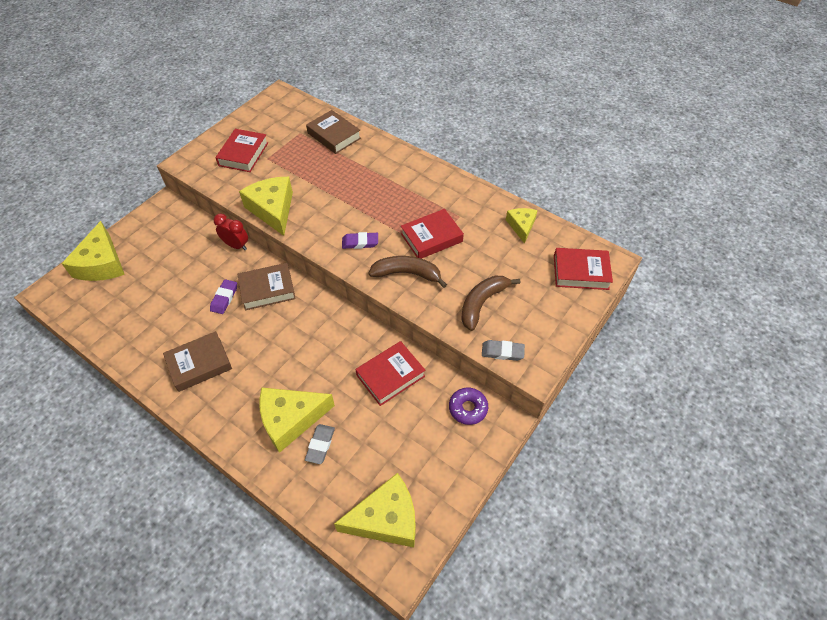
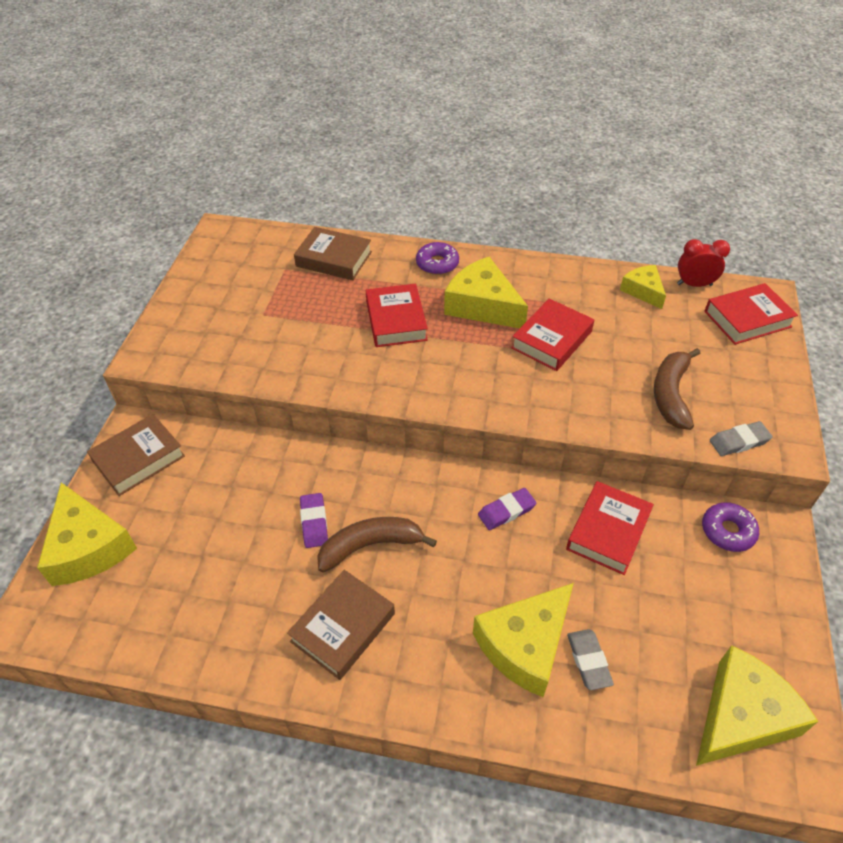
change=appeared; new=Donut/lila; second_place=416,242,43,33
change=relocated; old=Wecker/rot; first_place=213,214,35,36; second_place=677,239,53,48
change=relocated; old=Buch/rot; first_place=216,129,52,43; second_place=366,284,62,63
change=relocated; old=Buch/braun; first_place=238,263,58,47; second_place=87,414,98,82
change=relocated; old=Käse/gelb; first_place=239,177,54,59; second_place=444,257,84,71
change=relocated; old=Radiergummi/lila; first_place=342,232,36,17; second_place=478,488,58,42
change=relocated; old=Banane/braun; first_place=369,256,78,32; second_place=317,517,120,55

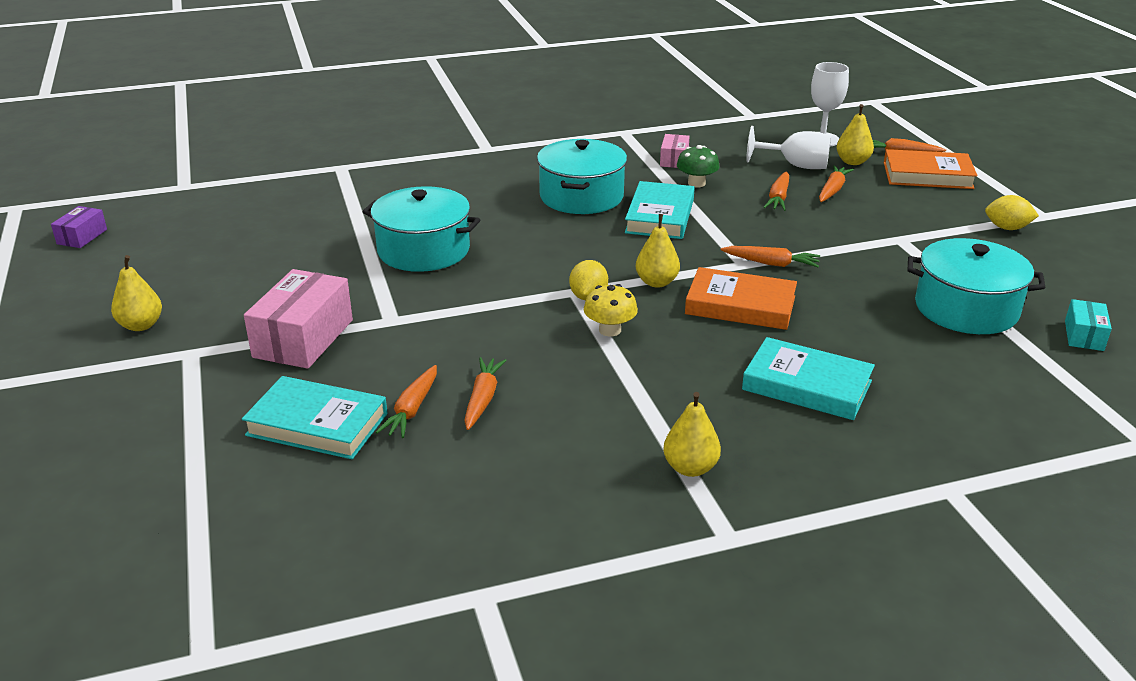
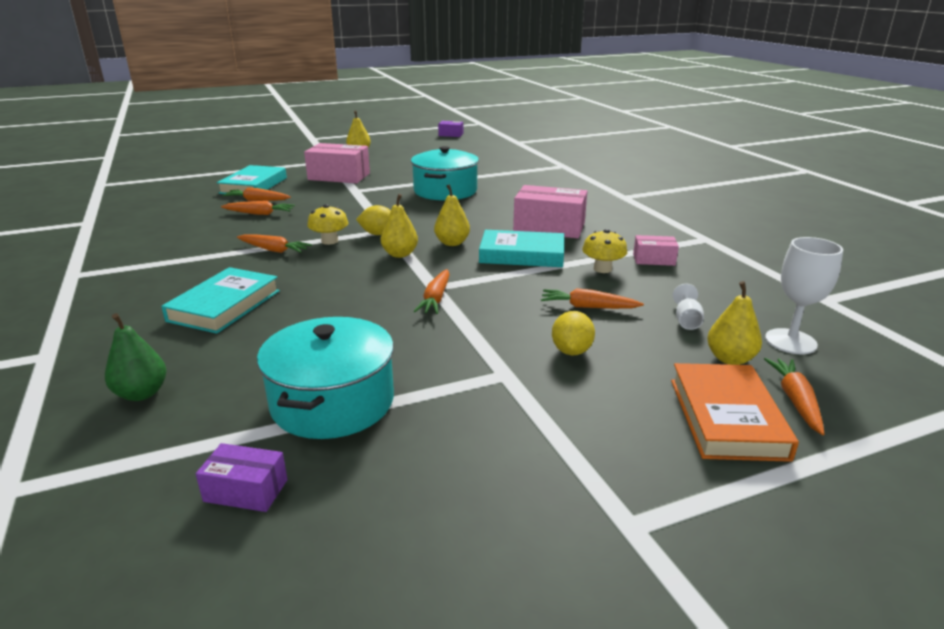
change=missing; old=Buch/orange; first_place=685,267,112,63
change=appeared; new=Birne/grün; second_place=105,313,62,88
change=relocated; old=Birne/gelb; first_place=663,392,58,85; second_place=434,184,36,62
change=relocated; old=Karotte/orange; first_place=819,165,35,37; second_place=237,234,75,19
change=relocated; old=Zitrone/gelb; first_place=985,195,54,35; second_place=552,311,43,44
change=exchanged; old=Kochtopf/türkis; new=Schachtel/rosa; first_place=537,139,90,75; second_place=513,185,74,53
change=colour; old=Pilz/grün; new=Pilz/gelb; first_place=677,145,43,42; second_place=582,229,45,44
change=colour; old=Schachtel/türkis; new=Schachtel/lila; first_place=1065,299,47,52; second_place=196,443,92,69
change=size; old=Kelch/weiß; first_place=746,126,85,43; second_place=673,284,31,46; factor=0.56

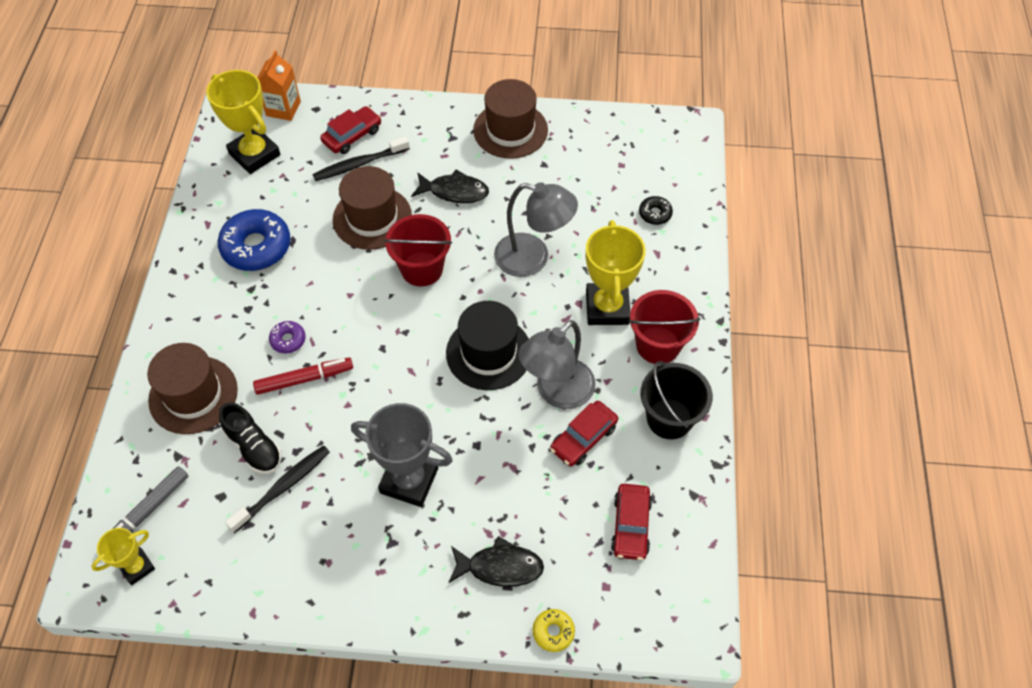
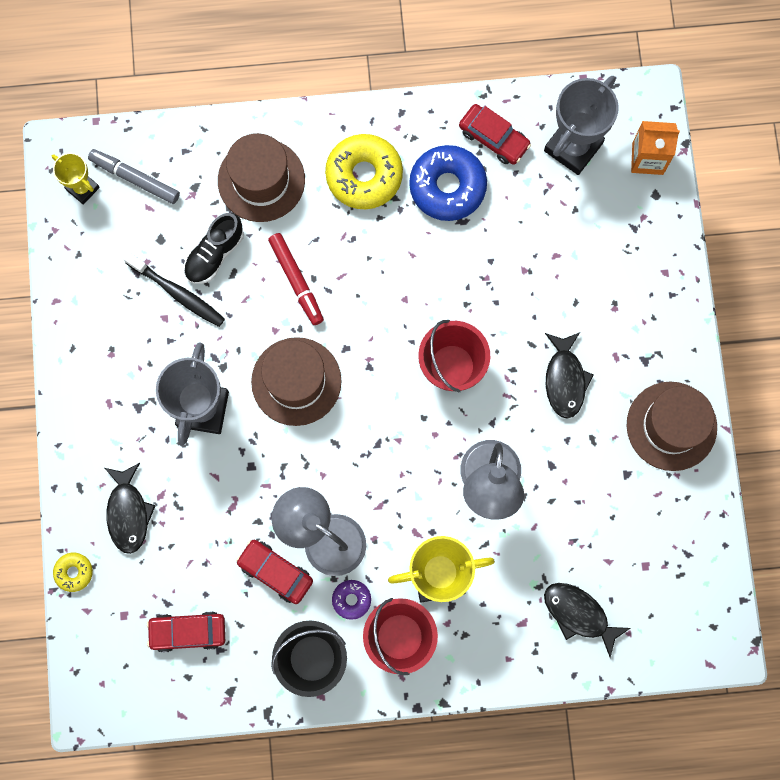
change=missing; old=Zahnbürste/schwarz; first_place=312,136,98,45
change=missing; old=Hut/schwarz; first_place=446,301,83,89
change=appeared; new=Donut/gelb; second_place=325,134,78,75
change=relocated; old=Donut/lila; first_place=269,321,37,32; second_place=332,580,39,40
change=relocated; old=Auto/rot; first_place=320,106,61,48; second_place=459,104,72,61
change=relocated; old=Hut/braun; first_place=333,166,79,84; second_place=251,337,91,89
change=exchanged; old=Donut/schwarz; new=Fisch/schwarz; first_place=639,196,34,29; second_place=544,583,87,75
change=colour; old=Pokal/gelb; new=Pokal/grau; first_place=206,70,74,104; second_place=544,76,75,99

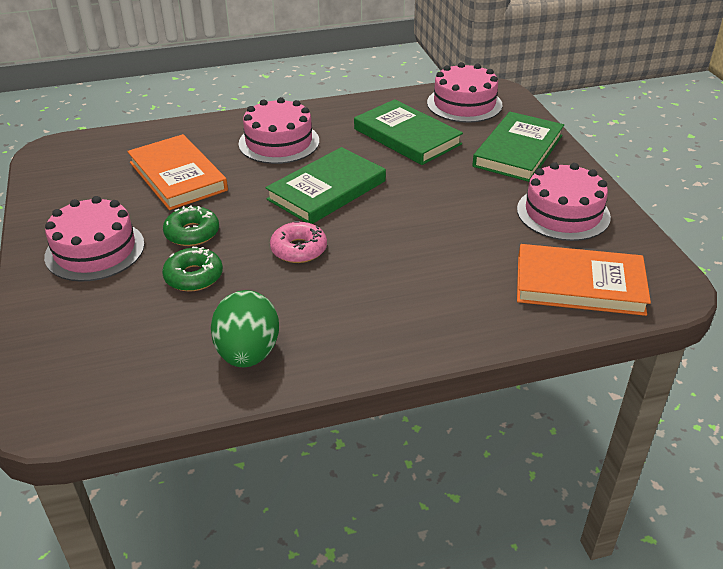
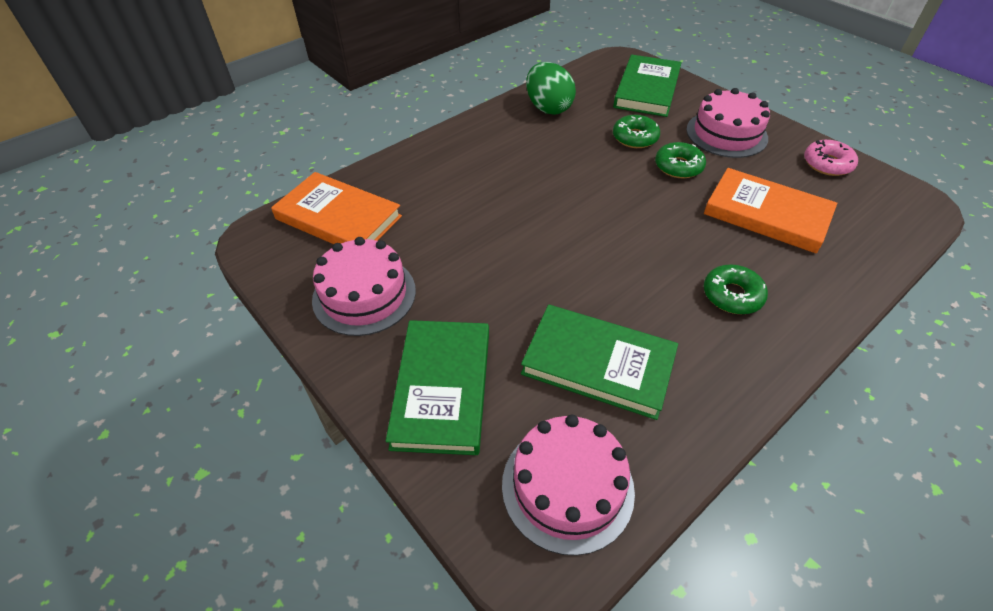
change=relocated; old=Buch/grün; first_place=265,147,121,77; second_place=613,55,69,62
change=relocated; old=Donut/rosa; first_place=270,221,57,42; second_place=804,140,54,36
change=exchanged; old=Kuchen/rosa; new=Donut/grün; first_place=238,97,81,67; second_place=704,264,64,50
change=spun; old=Buch/orange; first_place=517,244,134,72; second_place=271,172,131,72; degrees=45

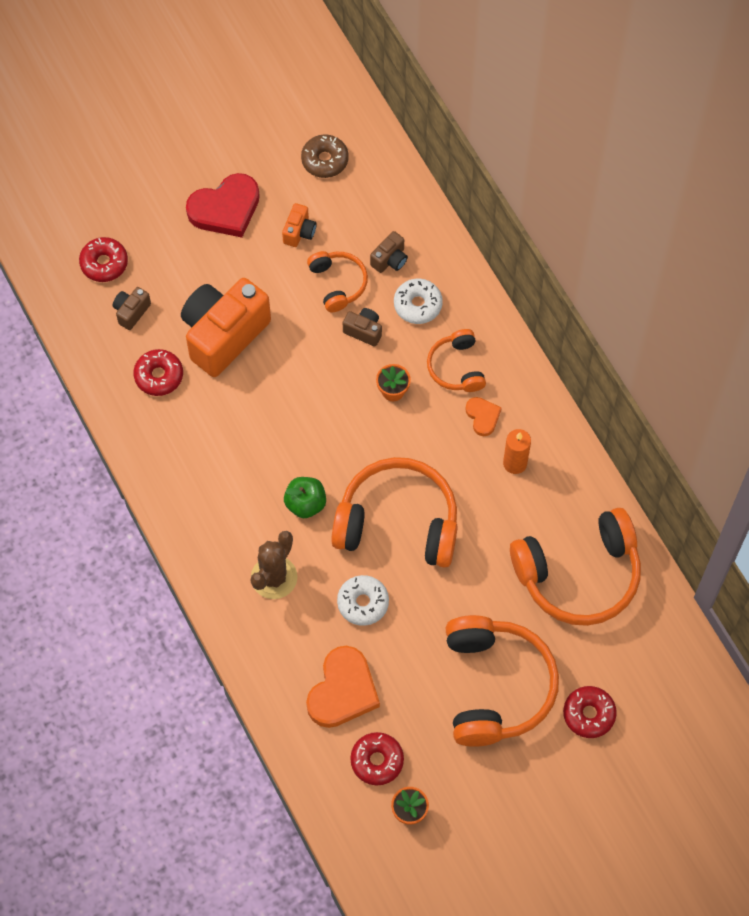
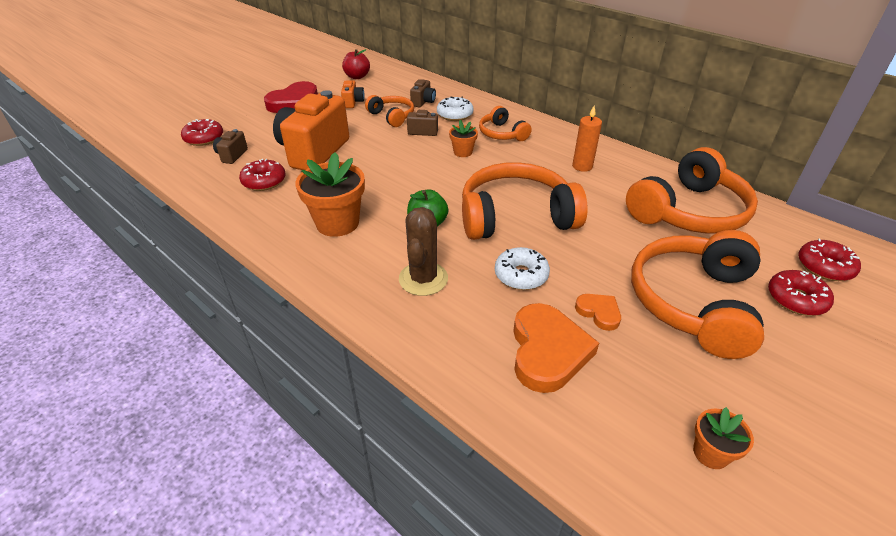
change=appeared; new=Blumentopf/orange; second_place=296,152,69,85
change=relocated; old=Donut/rot; first_place=350,732,54,53; second_place=798,239,63,42
change=relocated; old=Herz/orange; first_place=465,397,36,39; second_place=575,294,46,37
change=exchanged; old=Donut/braun; new=Apfel/rot; first_place=301,134,48,44; second_place=342,49,28,30
change=spun; old=Kopfhörer/orange; first_place=446,615,113,132; second_place=631,230,133,129; degrees=-135

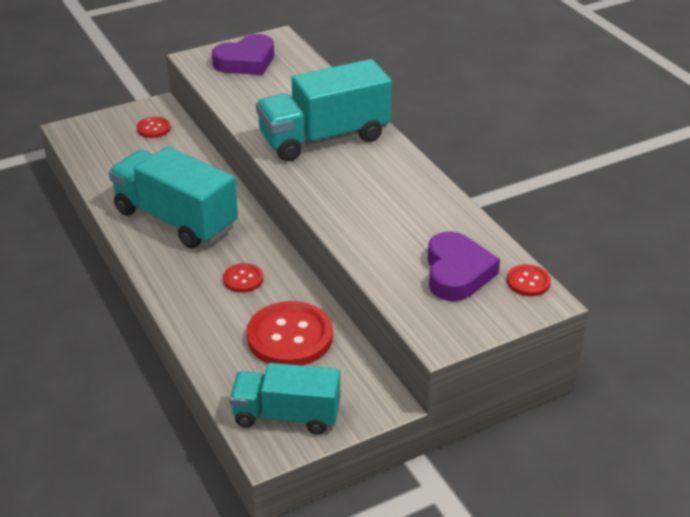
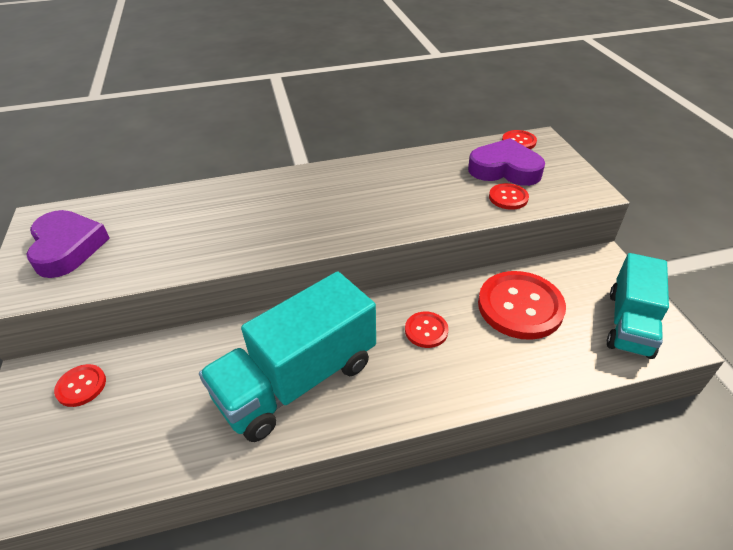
change=missing; old=Lastwagen/türkis; first_place=256,59,136,102
change=appeared; new=Knopf/rot; second_place=489,183,40,27

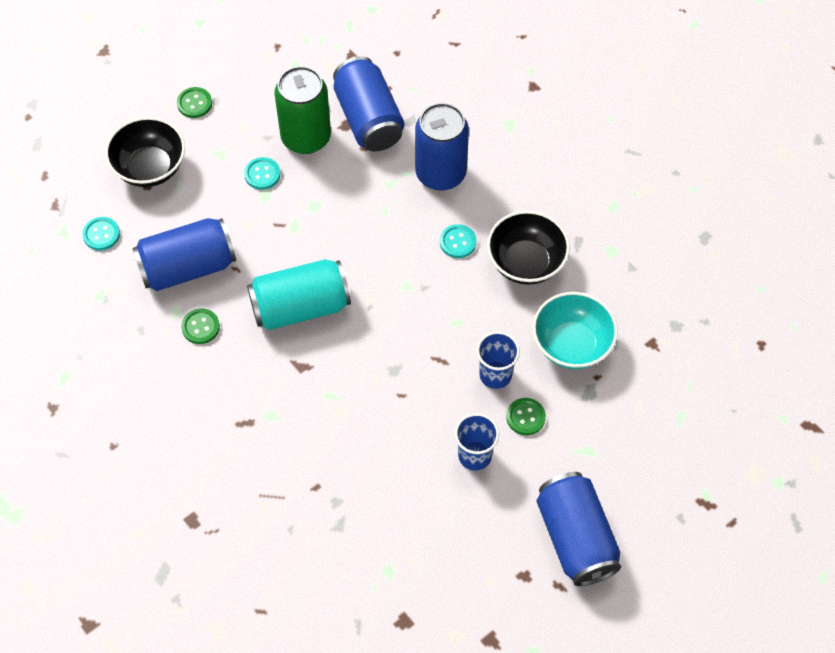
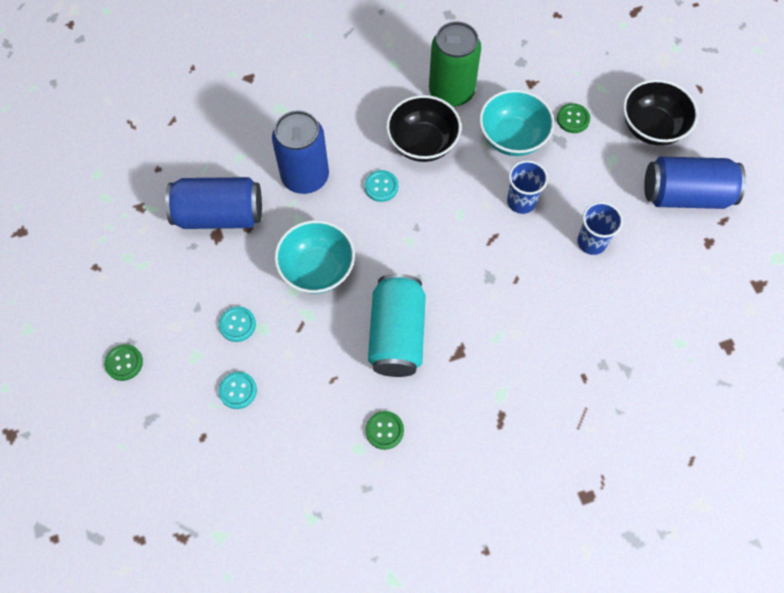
change=missing; old=Dose/blau; first_place=132,218,104,73
change=appeared; new=Schüssel/türkis; second_place=275,220,80,74
change=relocated; old=Knopf/türkis; first_place=82,217,38,33; second_place=218,372,39,37
change=relocated; old=Schüssel/schwarz; first_place=105,117,80,70; second_place=623,79,75,67
change=relocated; old=Dose/grün; first_place=274,66,57,88; second_place=429,21,52,86
change=relocated; old=Knopf/grün; first_place=506,398,40,37; second_place=557,103,33,30

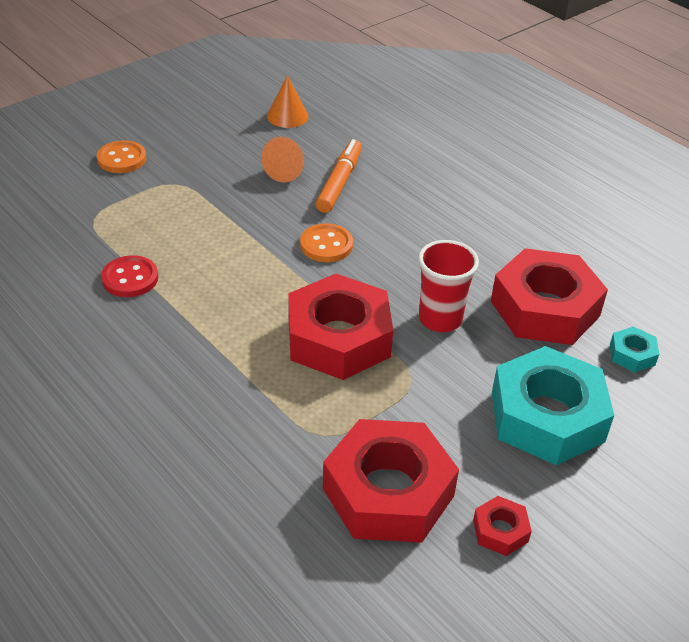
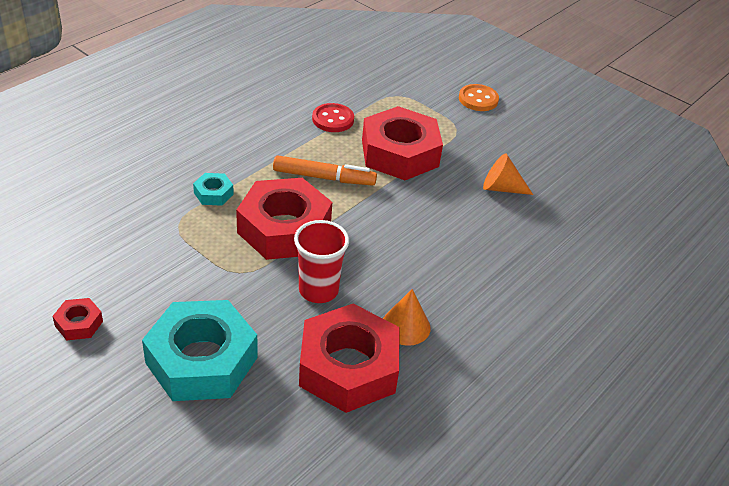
change=missing; old=Knopf/orange; first_place=300,224,53,38
change=relocated; old=Kegel/orange; first_place=267,75,41,53; second_place=383,289,48,57
change=relocated; old=Filzstift/orange; first_place=316,139,46,74; second_place=273,155,104,31
change=relocated; old=Sechskantmutter/rot; first_place=323,419,136,124; second_place=362,106,81,74
change=relocated; old=Sechskantmutter/türkis; first_place=610,327,49,45; second_place=193,173,41,33

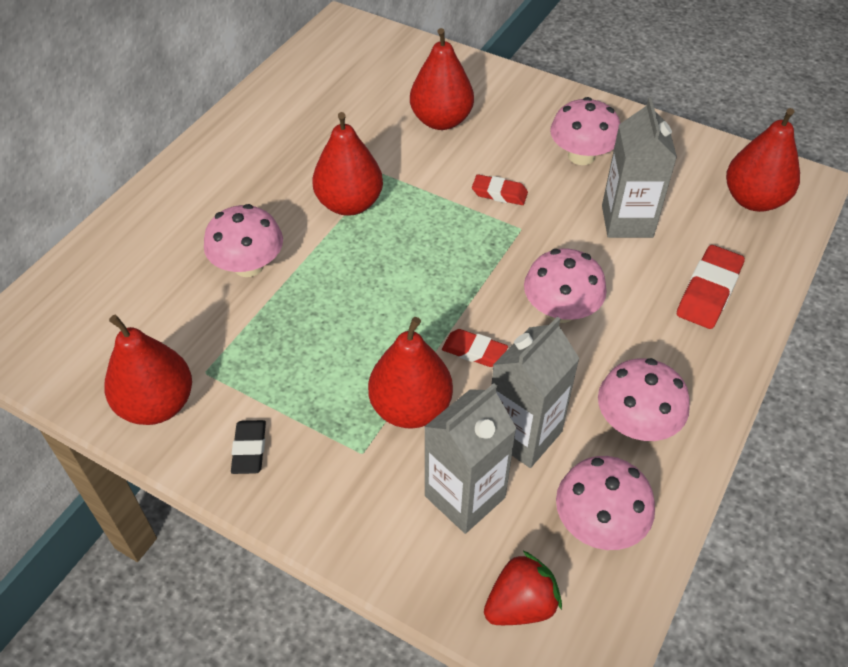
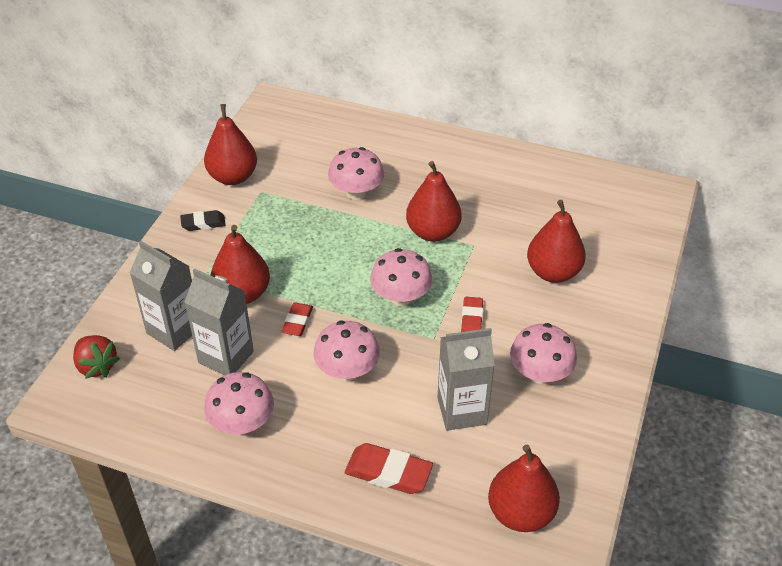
change=relocated; old=Pilz/rosa; first_place=556,456,99,94; second_place=370,248,62,58

